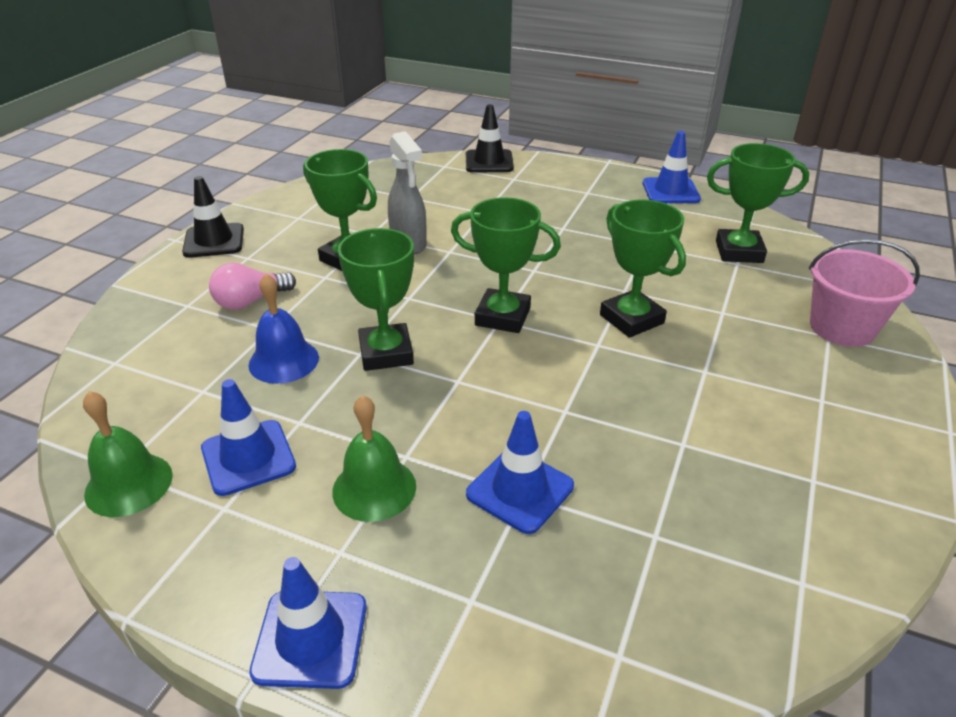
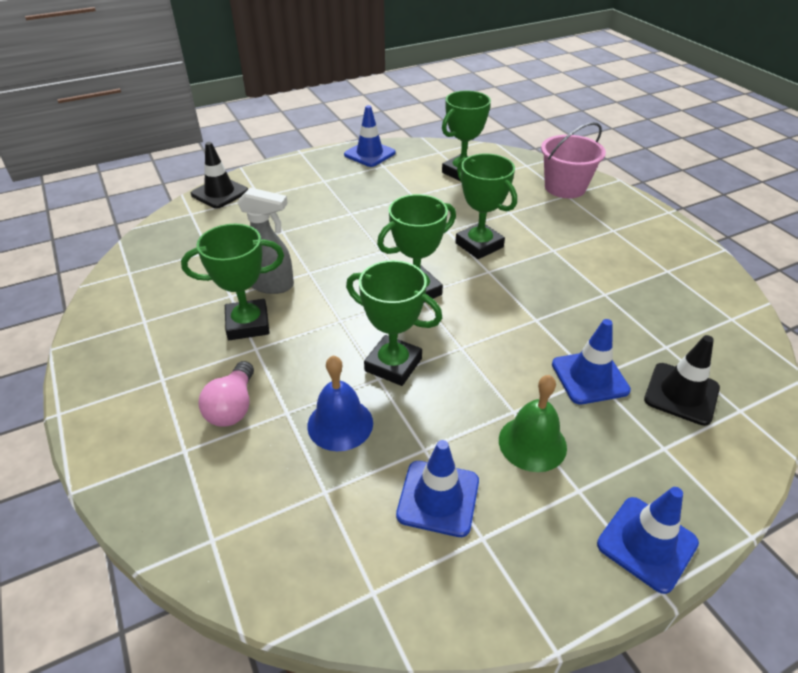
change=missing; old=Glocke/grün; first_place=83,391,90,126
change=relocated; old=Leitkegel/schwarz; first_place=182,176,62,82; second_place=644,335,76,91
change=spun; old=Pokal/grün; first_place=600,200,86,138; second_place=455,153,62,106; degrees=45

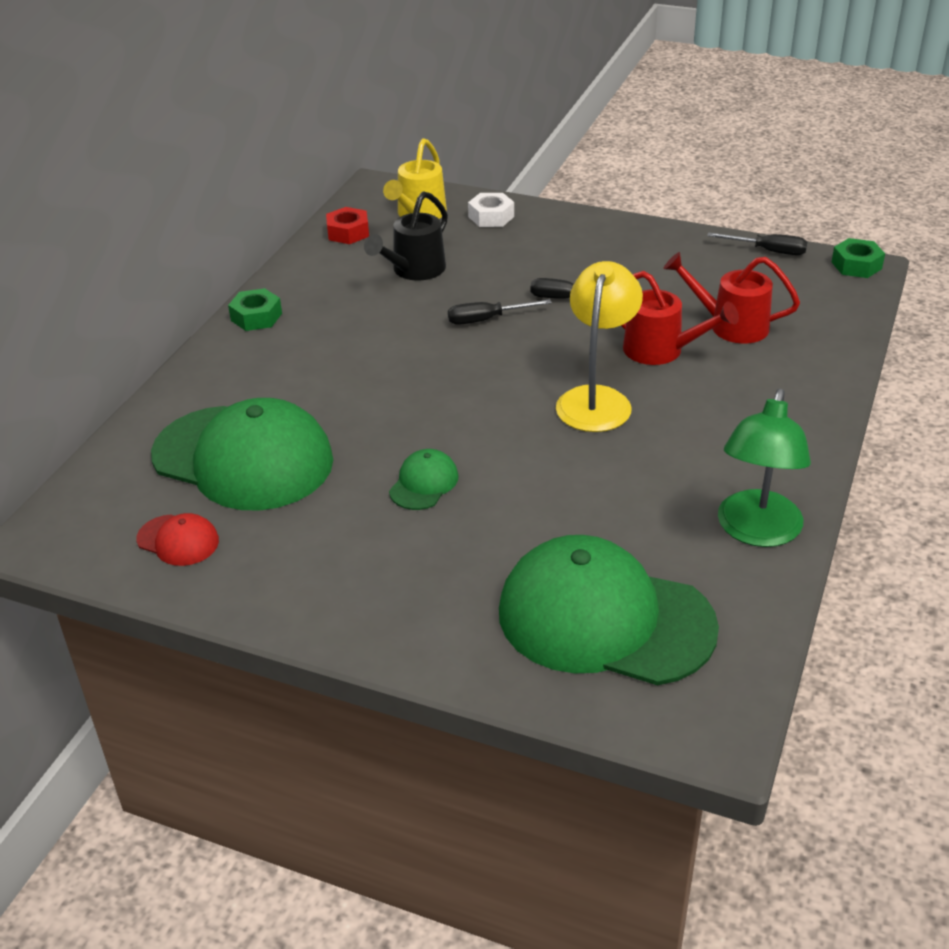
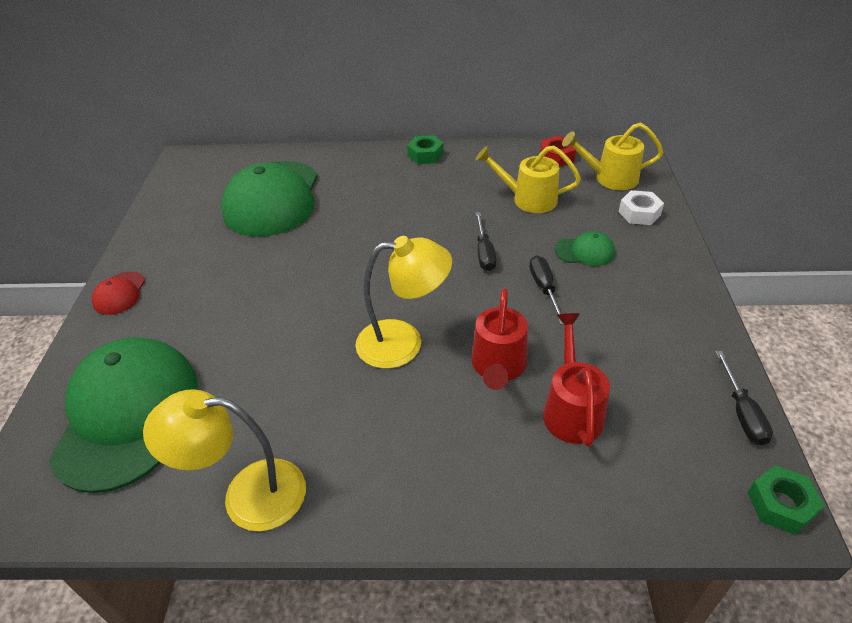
change=relocated; old=Kappe/rot; first_place=136,513,83,53; second_place=92,272,54,43
change=relocated; old=Kappe/grün; first_place=389,449,70,61; second_place=555,231,60,35
change=colour; old=Gießkanne/schwarz; new=Gießkanne/gelb; first_place=364,191,84,89; second_place=475,146,106,67
change=colour; old=Lampe/grün; new=Lampe/gelb; first_place=718,389,93,158; second_place=143,389,163,142
change=spun; old=Schraubenzieher/schwarz; first_place=448,299,104,26; second_place=475,212,21,59; degrees=-150

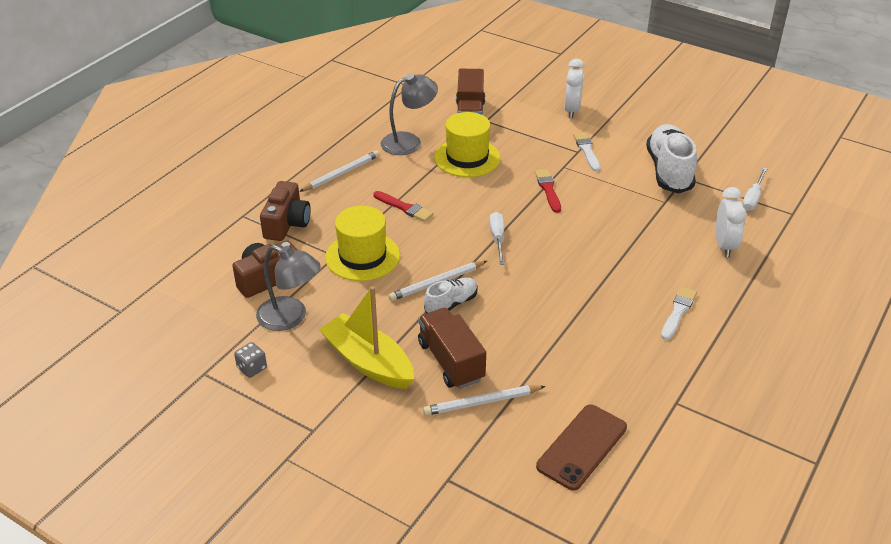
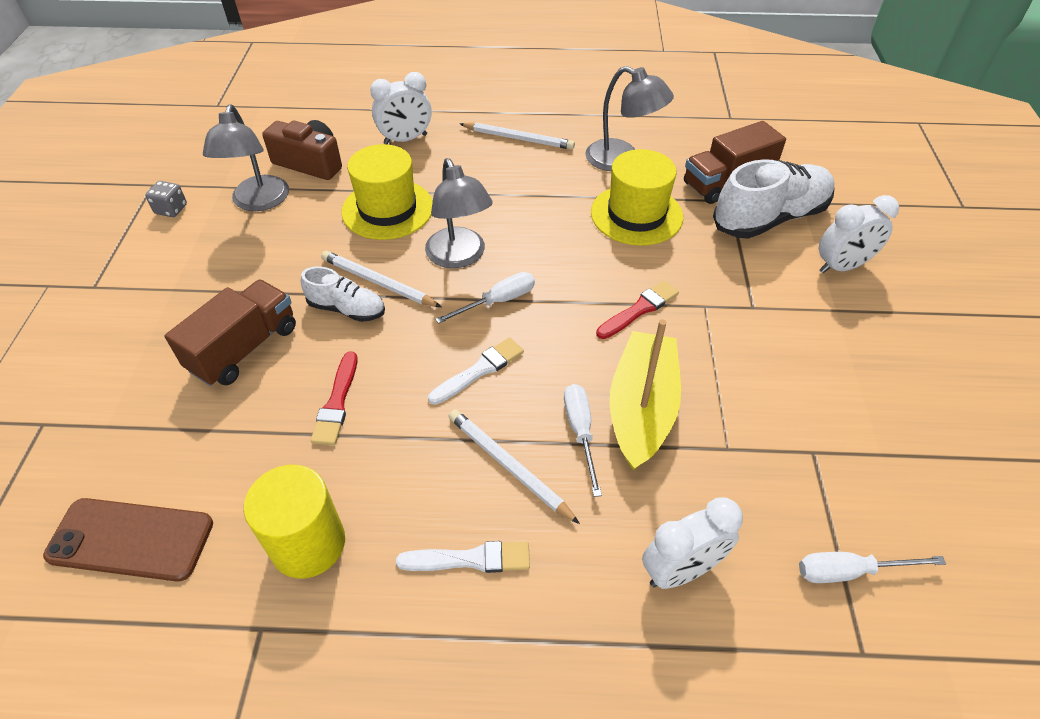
change=appeared; new=Vollzylinder/gelb; second_place=244,465,101,113
change=appeared; new=Lampe/grau; second_place=425,158,68,110
change=appeared; new=Schraubenzieher/weiß; second_place=564,384,38,113
change=relocated; old=Boot/gelb; first_place=319,286,95,103; second_place=610,319,71,151
change=relocated; old=Pinsel/rot; first_place=373,191,61,31; second_place=311,351,47,94
change=relocated; old=Bleistift/weiß; first_place=423,385,123,31; second_place=448,409,132,115
change=relocated; old=Pinsel/weiß; first_place=573,132,27,40; second_place=428,337,96,68
change=relocated; old=Schuh/weiß; first_place=646,124,51,69; second_place=713,159,121,80
change=exchanged; old=Kamera/braun; new=Wecker/weiß; first_place=260,181,51,60; second_place=370,72,62,72

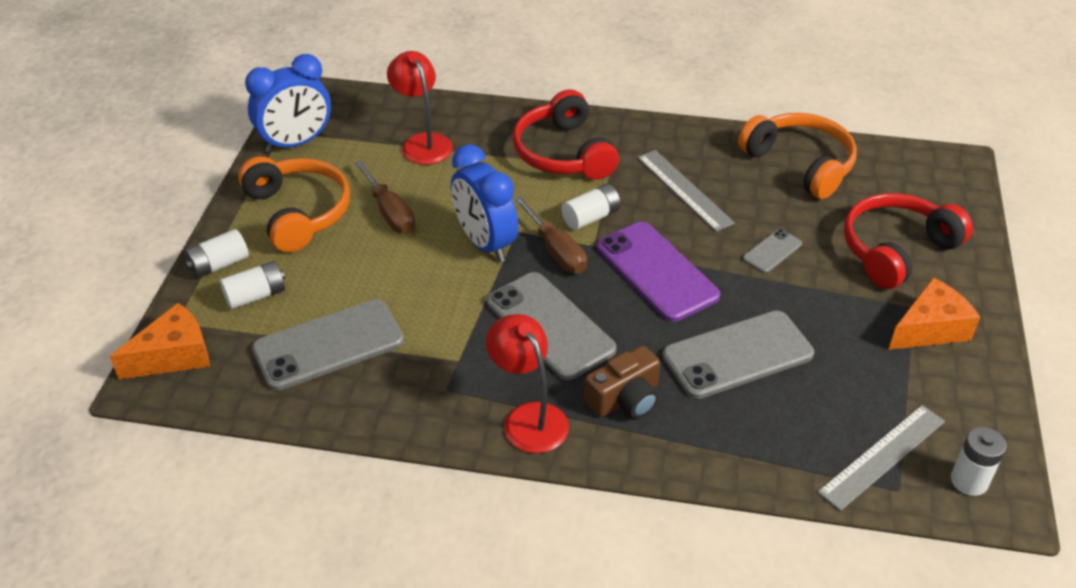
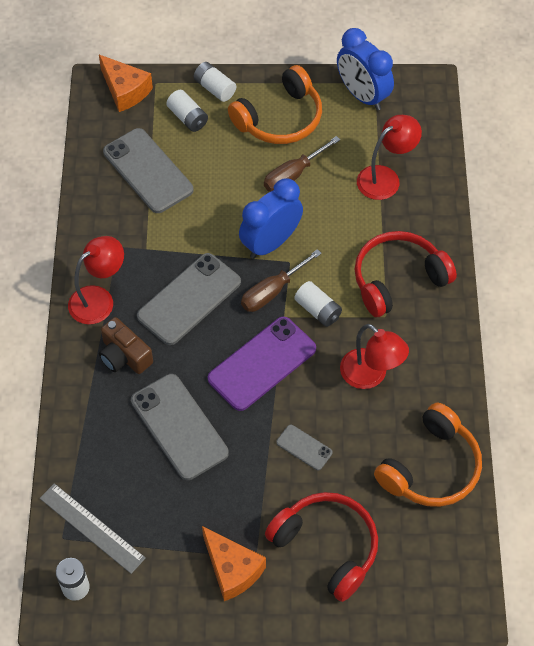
change=exchanged; old=Lineal/grau; new=Lampe/rot; first_place=637,150,98,82; second_place=340,324,69,65

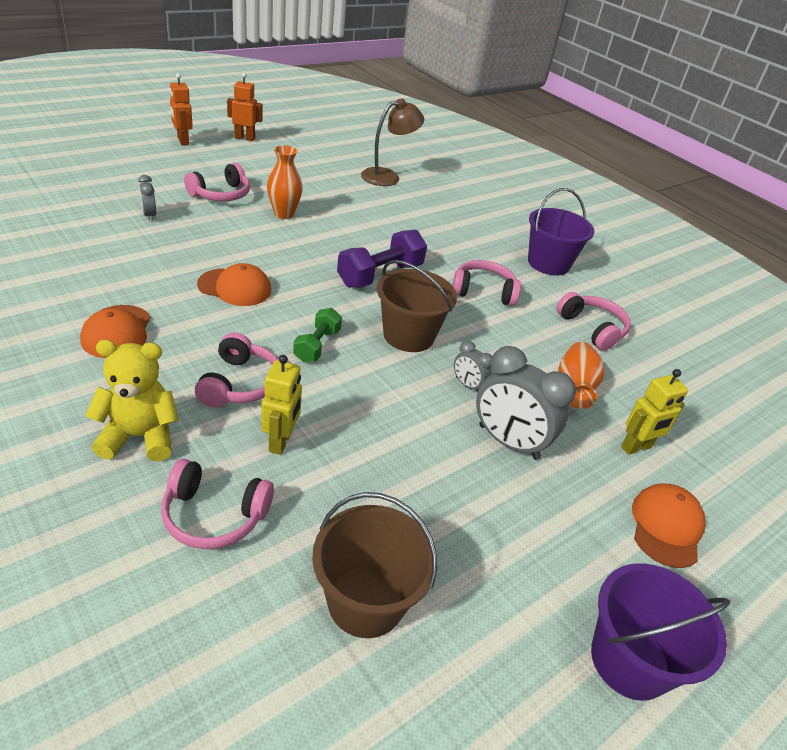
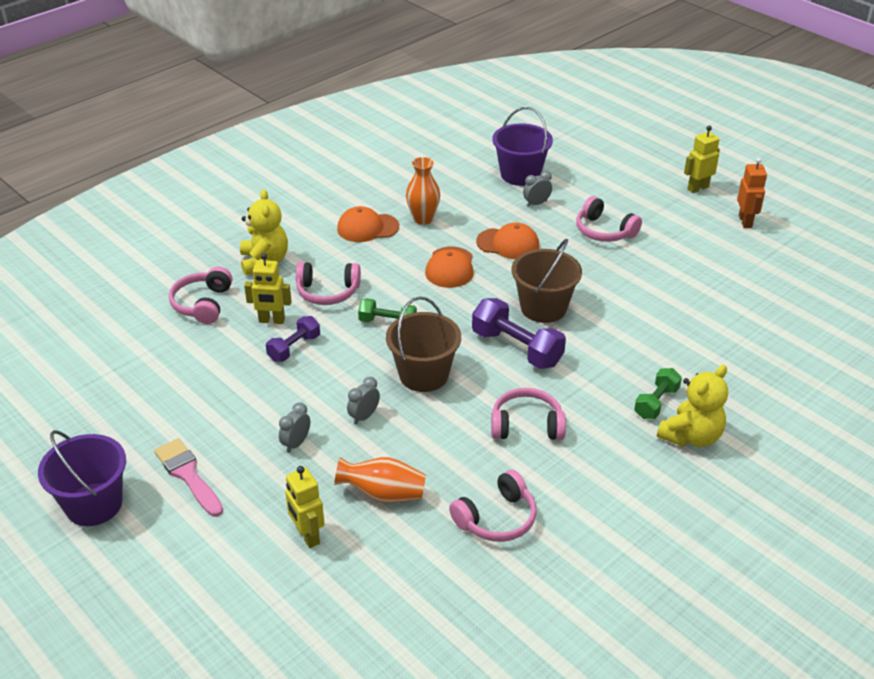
change=missing; old=Lampe/braun; first_place=361,99,63,87
change=appeared; new=Pinsel/rosa; second_place=154,438,69,79
change=appeared; new=Hantel/lila; second_place=266,316,54,46
change=appeared; new=Hantel/grün; second_place=634,368,48,51
change=appeared; new=Teddybär/gelb; second_place=657,365,71,82
change=relocated; old=Vase/orange; first_place=267,146,36,73; second_place=406,157,34,68
change=relocated; old=Eimer/braun; first_place=312,492,125,146; second_place=512,239,70,84
change=relocated; old=Eimer/lila; first_place=528,188,67,88; second_place=493,107,60,79
change=relocated; old=Kappe/orange; first_place=632,484,73,84; second_place=476,223,63,36
change=colour; old=Roboter/orange; new=Roboter/gelb; first_place=169,73,24,73; second_place=684,126,36,67
change=spun; old=Kopfhörer/rosa; first_place=452,260,69,46; second_place=491,388,75,52; degrees=-90
change=size; old=Wecker/grau; first_place=476,346,100,114; second_place=279,402,31,51; factor=0.5

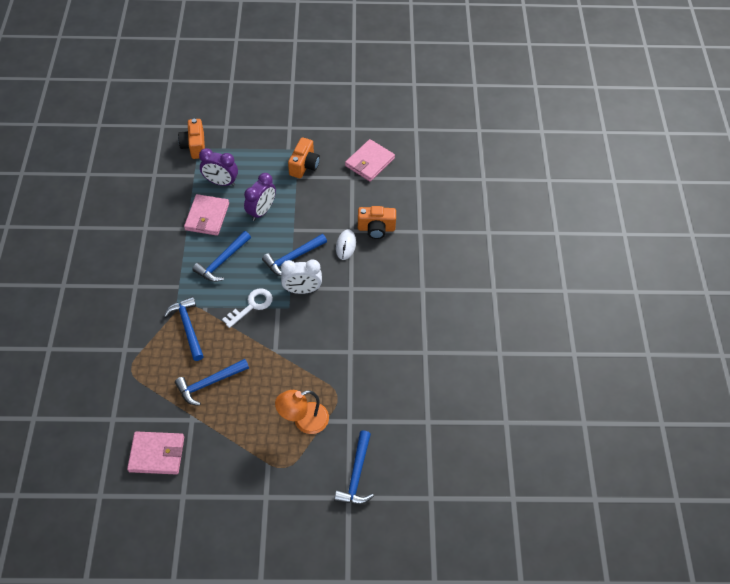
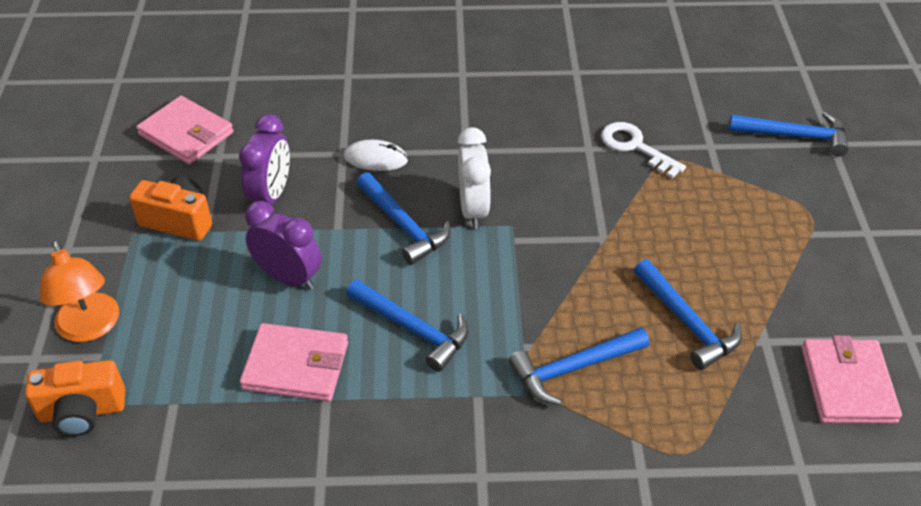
change=missing; old=Kamera/orange; first_place=358,206,38,33
change=relocated; old=Wecker/lila; first_place=199,148,39,38; second_place=239,114,51,90
change=relocated; old=Schlüssel/weiß; first_place=222,288,51,40; second_place=601,122,85,56
change=relocated; old=Lampe/orange; first_place=275,390,54,44; second_place=40,240,79,102

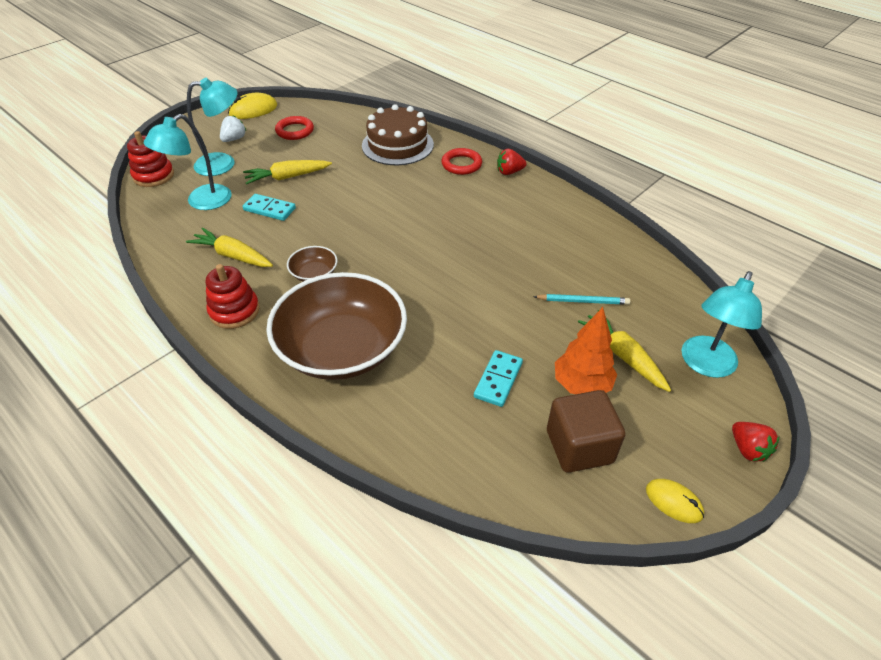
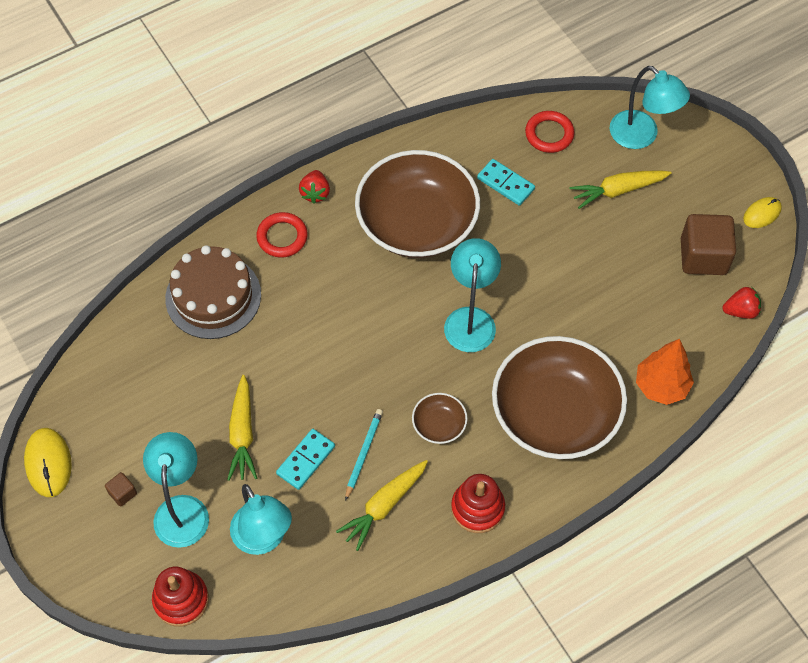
change=appeared; new=Schüssel/braun; second_place=355,150,125,108
change=appeared; new=Lampe/türkis; second_place=444,238,57,114
change=relocated; old=Ring/rot; first_place=275,116,39,24; second_place=525,111,49,42
change=relocated; old=Dominostein/türkis; first_place=474,350,49,57; second_place=477,159,58,47
change=relocated; old=Bleistift/türkis; first_place=533,294,97,11; second_place=345,409,38,92
change=relocated; old=Baum/orange; first_place=555,307,62,87; second_place=636,339,58,66
change=relocated; old=Erdbeere/rot; first_place=732,422,48,40; second_place=722,287,39,32
change=exchanged; old=Erdbeere/weiß; new=Kubus/braun; first_place=220,115,26,27; second_place=105,472,32,35

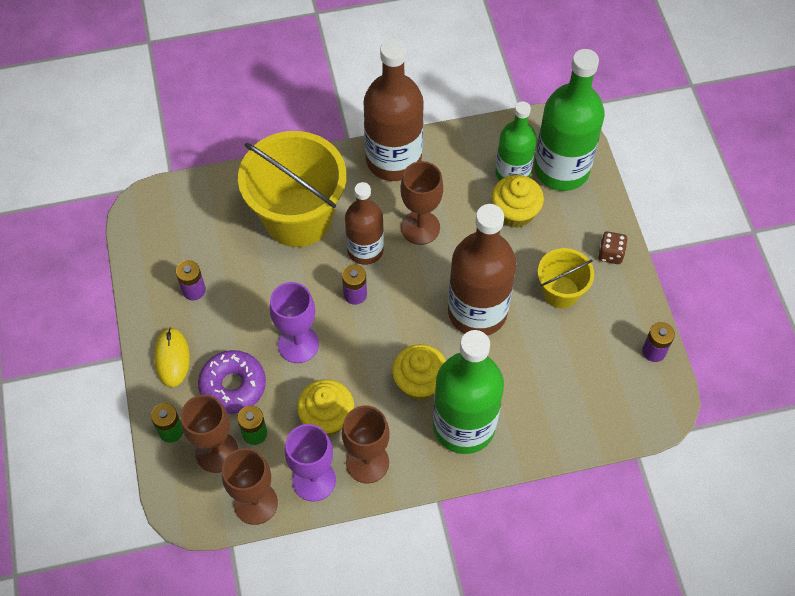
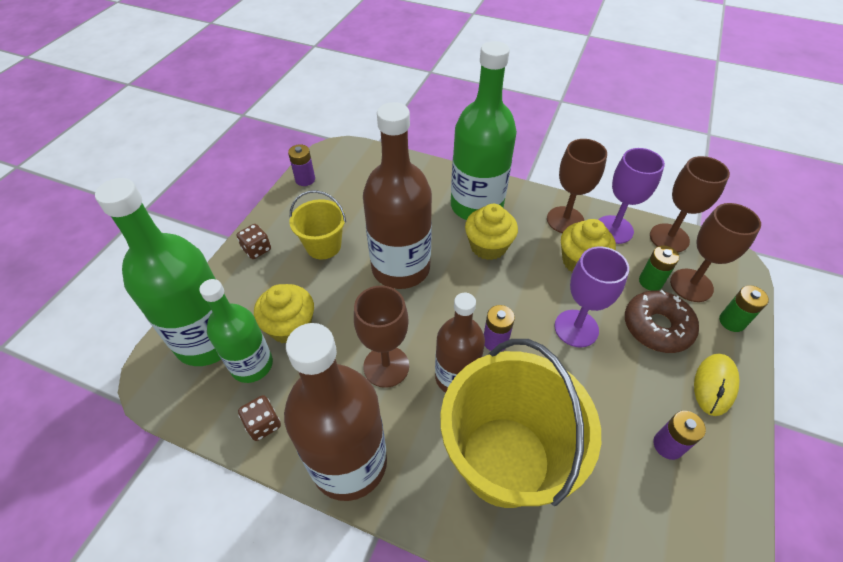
change=appeared; new=Spielwürfel/braun; second_place=238,395,43,46
change=colour; old=Donut/lila; new=Donut/braun; first_place=198,350,68,64; second_place=625,290,74,63

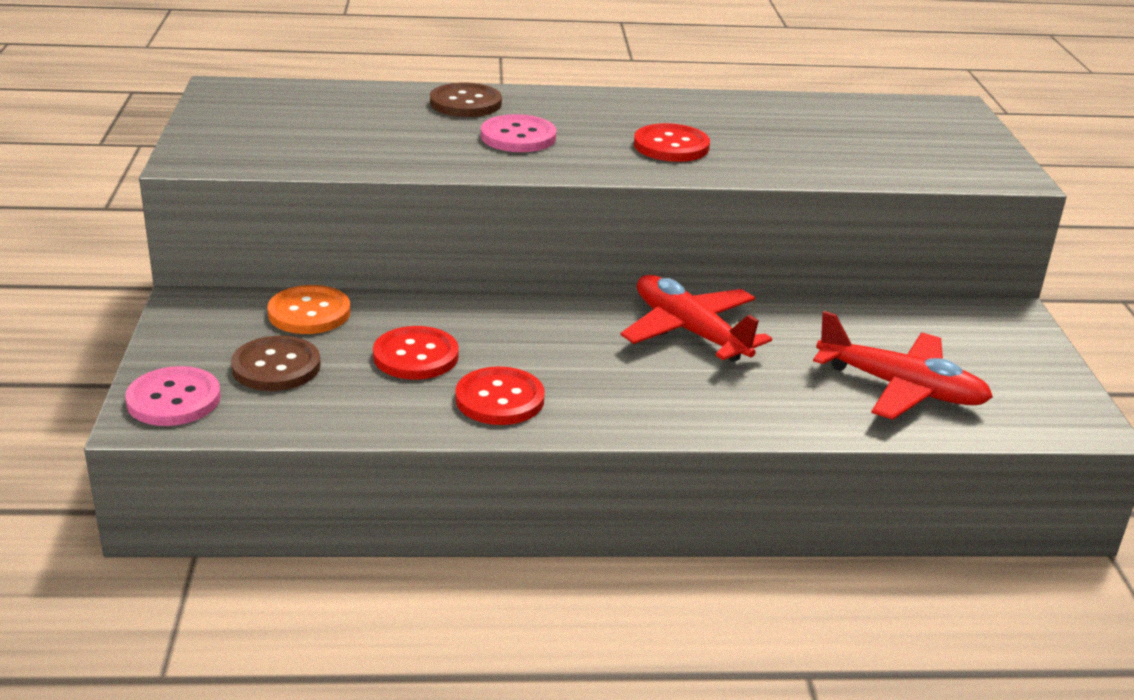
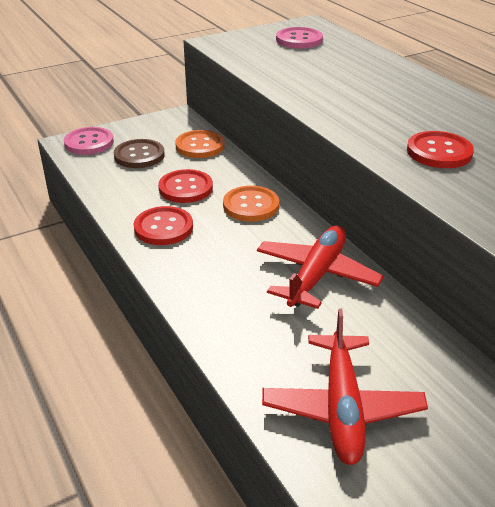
change=missing; old=Knopf/braun; first_place=430,83,72,34
change=appeared; new=Knopf/orange; second_place=223,186,56,36
change=relocated; old=Knopf/rosa; first_place=481,114,75,38; second_place=276,27,47,22

